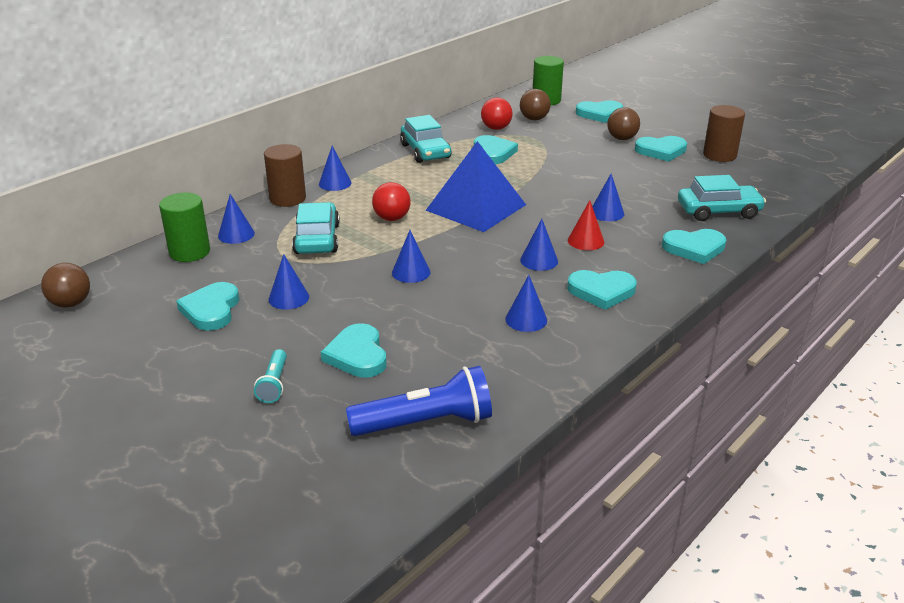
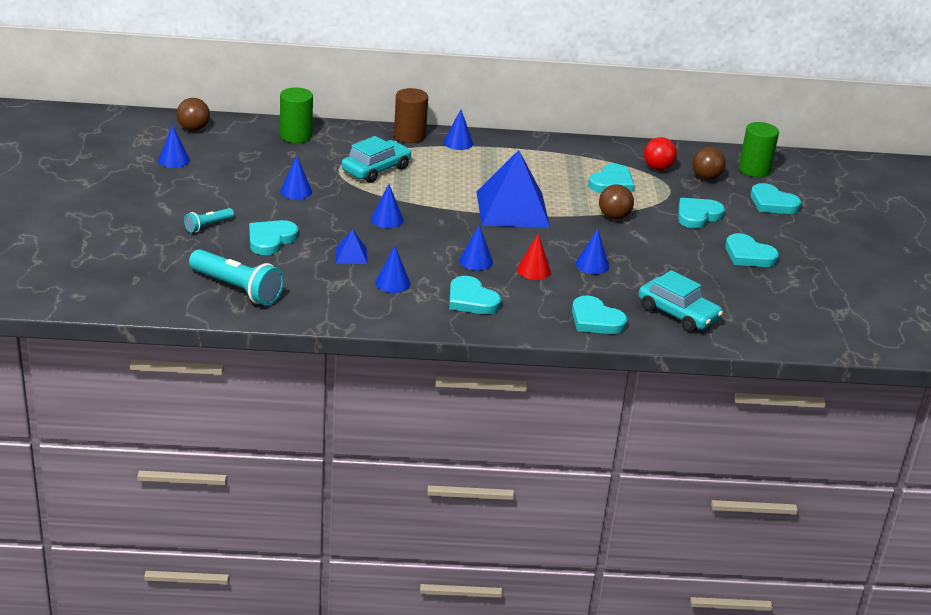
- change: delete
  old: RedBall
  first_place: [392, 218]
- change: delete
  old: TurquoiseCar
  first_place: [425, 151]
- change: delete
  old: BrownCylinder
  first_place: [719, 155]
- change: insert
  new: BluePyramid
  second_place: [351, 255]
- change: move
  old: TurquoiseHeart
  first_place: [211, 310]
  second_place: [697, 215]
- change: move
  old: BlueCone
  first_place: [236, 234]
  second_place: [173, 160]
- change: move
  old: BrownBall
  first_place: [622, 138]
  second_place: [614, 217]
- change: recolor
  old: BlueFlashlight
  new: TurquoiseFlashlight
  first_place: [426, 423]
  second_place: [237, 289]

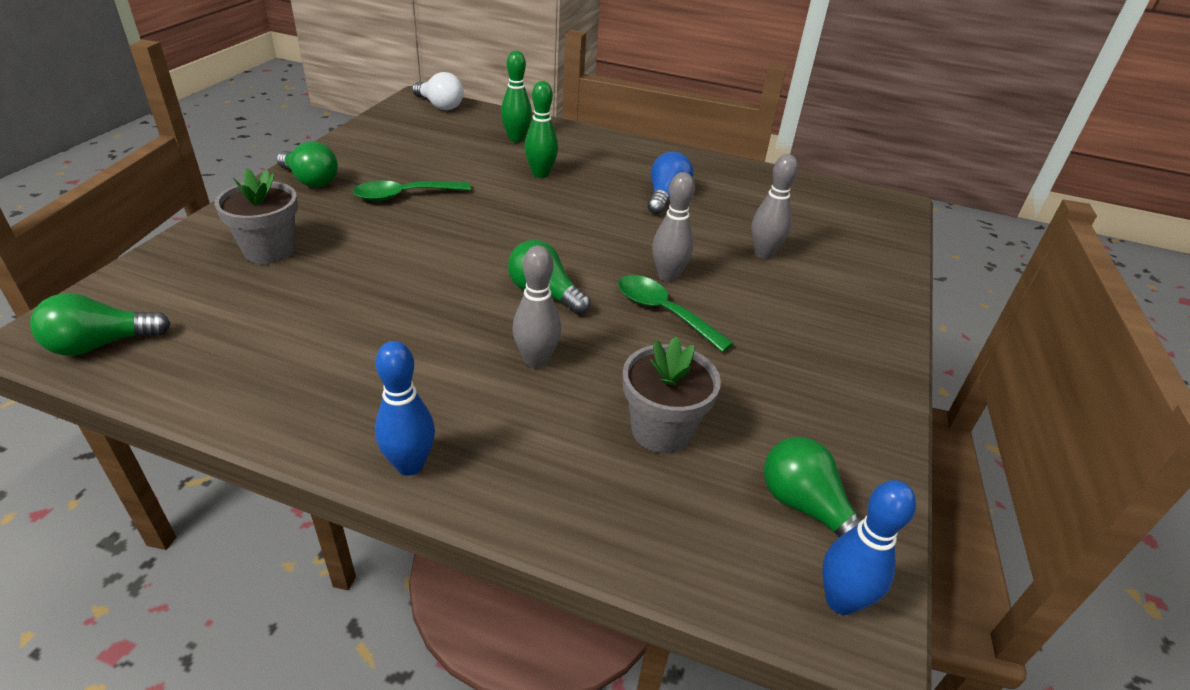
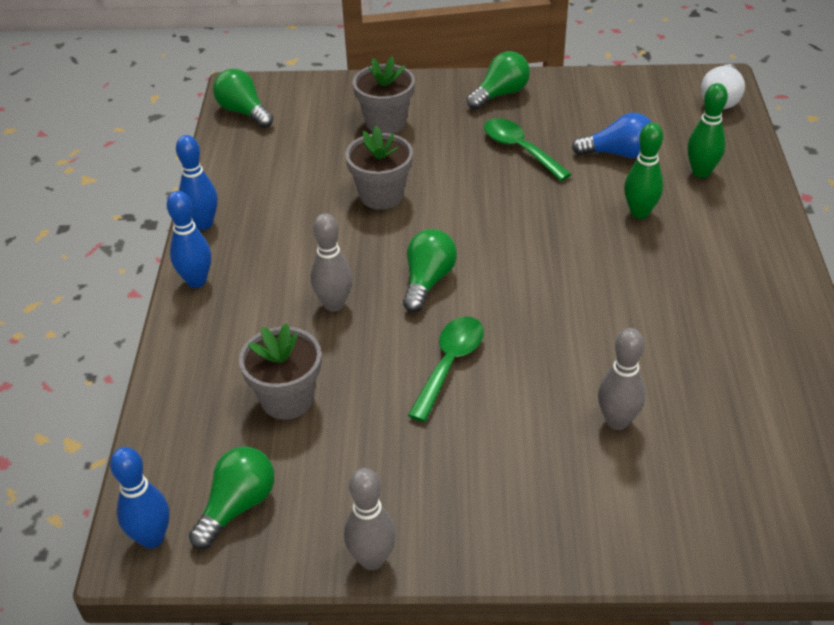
- change: insert
  new: BlueBowlingPin
  second_place: [203, 224]
- change: insert
  new: GreyFlowerPot
  second_place: [381, 195]
- change: move
  old: BlueLightBulb
  first_place: [666, 197]
  second_place: [618, 153]
- change: move
  old: GreyBowlingPin
  first_place: [668, 276]
  second_place: [372, 559]
- change: rotate
  old: GreenLightBulb
  first_place: [310, 180]
  second_place: [500, 94]
  degrees: -150

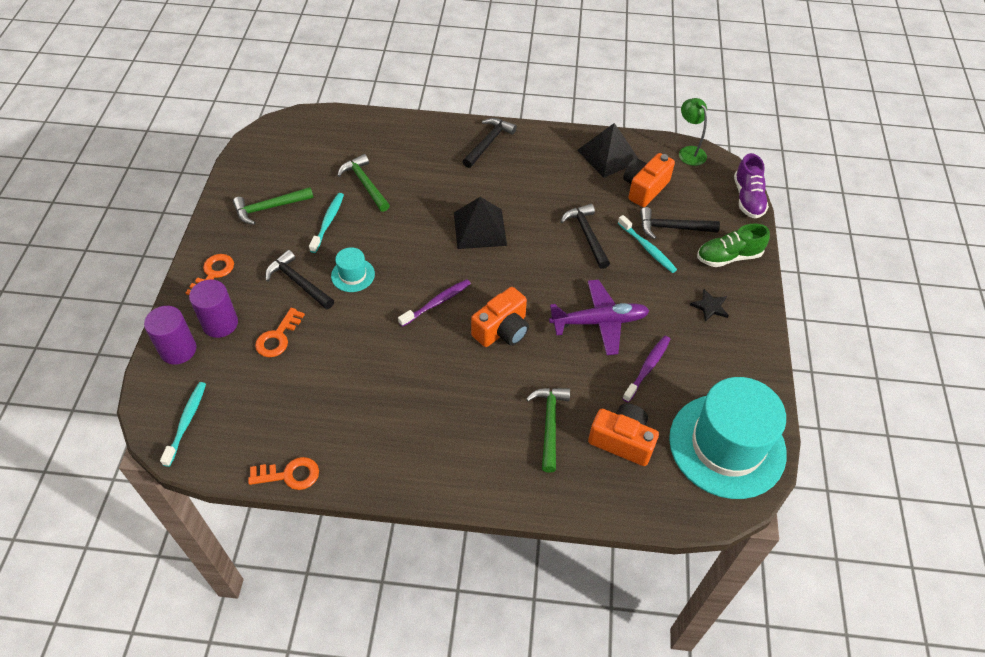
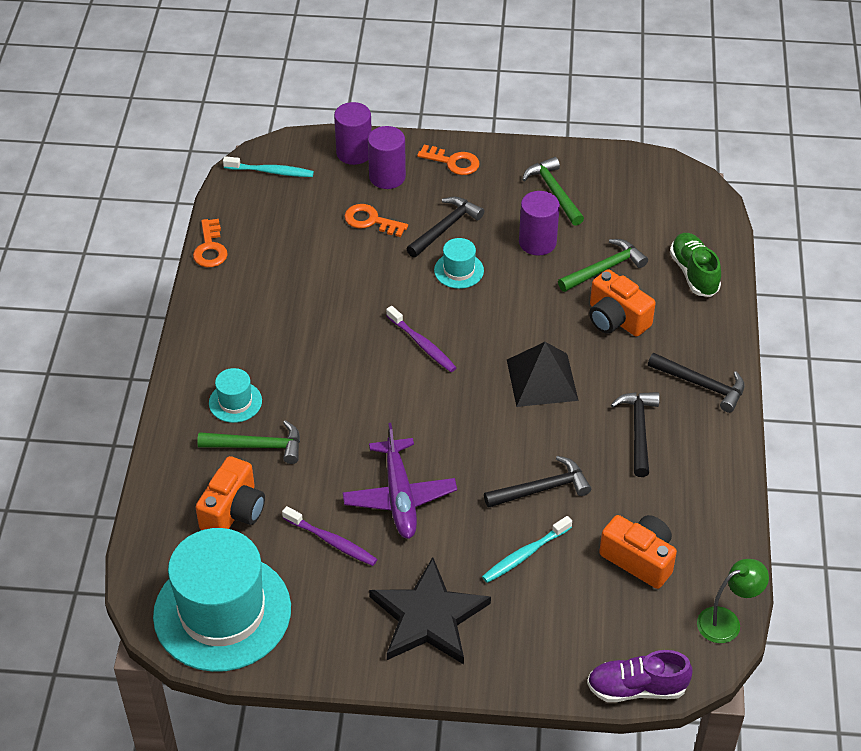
- change: delete
  old: BlackPyramid
  first_place: [608, 155]
- change: insert
  new: TurquoiseHat
  second_place: [235, 402]
- change: move
  old: OrangeCamera
  first_place: [502, 330]
  second_place: [616, 319]
- change: move
  old: BlackHammer
  first_place: [672, 228]
  second_place: [638, 430]
- change: move
  old: GreenShoe
  first_place: [728, 257]
  second_place: [694, 273]
- change: replace
  old: TurquoiseToothbrush
  new: PurpleCylinder
  first_place: [328, 222]
  second_place: [537, 242]
- change: resize
  old: BlackStar
  first_place: [710, 306]
  second_place: [428, 617]
  factor: 2.36

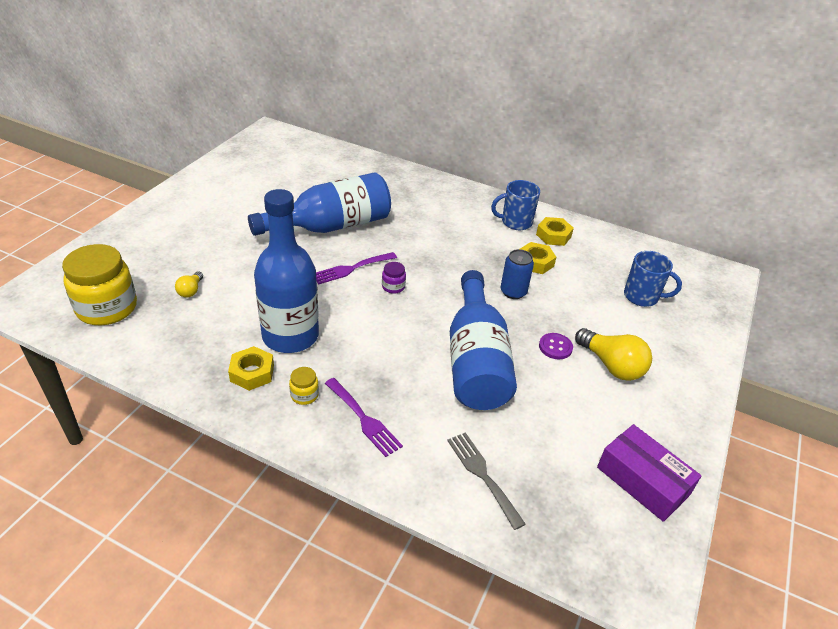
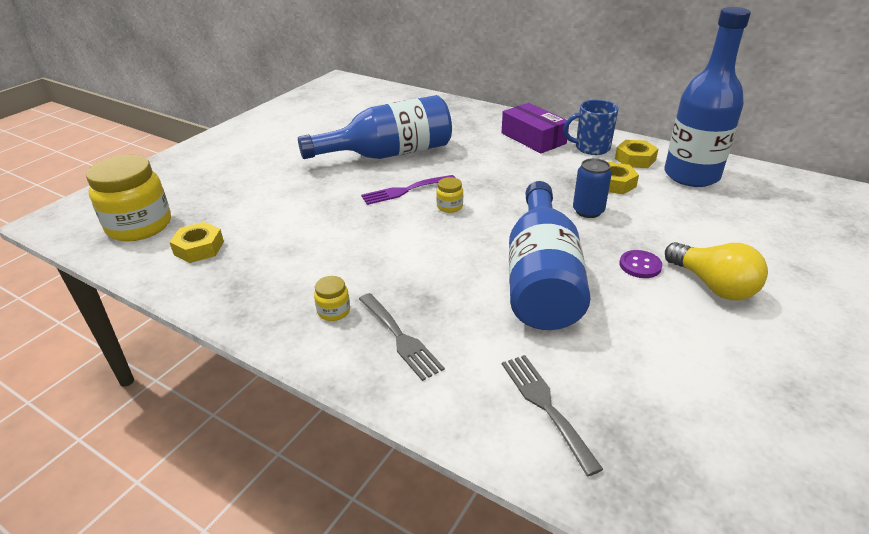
- change: delete
  old: YellowLightBulb
  first_place: [190, 291]
- change: delete
  old: BlueMug
  first_place: [642, 297]
- change: move
  old: YellowNut
  first_place: [252, 373]
  second_place: [199, 248]
- change: move
  old: BlueBottle
  first_place: [290, 336]
  second_place: [691, 175]
- change: move
  old: PurpleBox
  first_place: [643, 481]
  second_place: [533, 138]
- change: recolor
  old: PurpleFork
  new: GreyFork
  first_place: [364, 419]
  second_place: [400, 338]
- change: recolor
  old: PurpleJar
  new: YellowJar
  first_place: [393, 287]
  second_place: [449, 206]

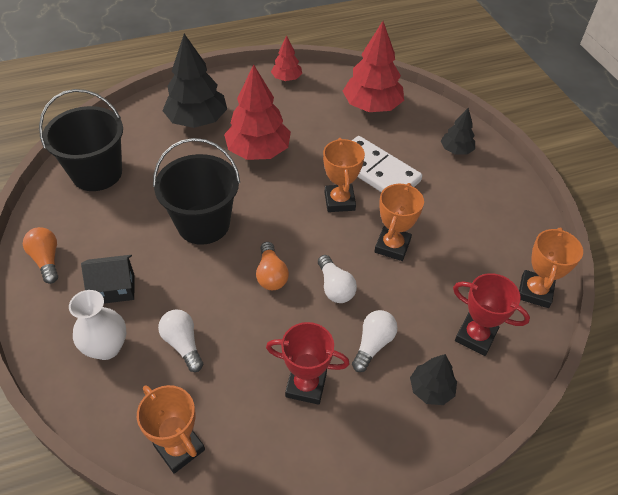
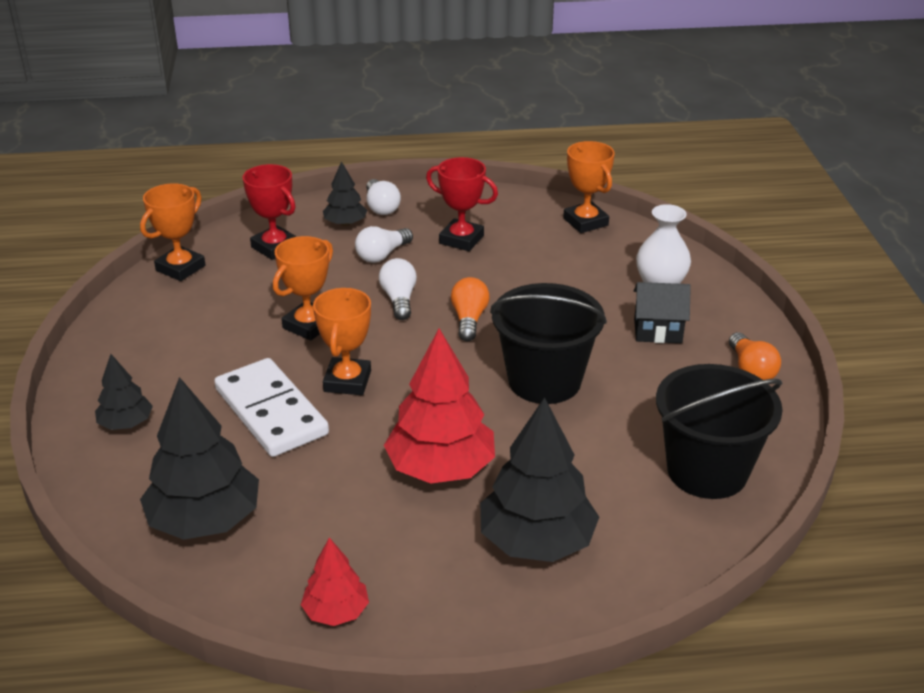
- change: move
  old: WhiteLightBulb
  first_place: [183, 344]
  second_place: [381, 207]
- change: recolor
  old: RedTree
  new: BlackTree
  first_place: [372, 106]
  second_place: [205, 520]

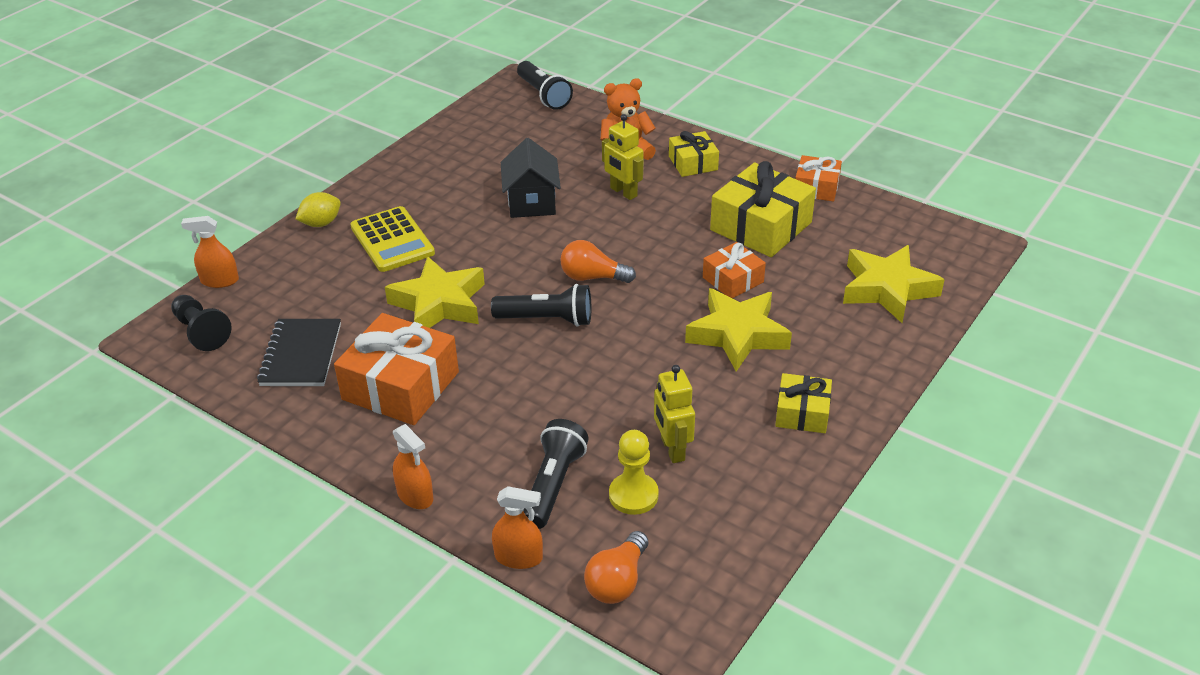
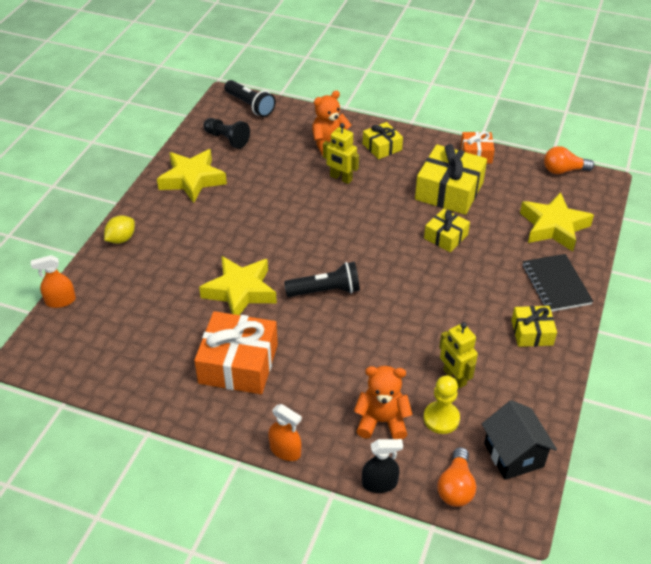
- change: delete
  old: YellowCalculator
  first_place: [392, 240]
- change: move
  old: BlackPawn
  first_place: [201, 332]
  second_place: [227, 139]
- change: move
  old: BlackNotebook
  first_place: [301, 355]
  second_place: [556, 284]
- change: move
  old: BlackHouse
  first_place: [531, 203]
  second_place: [513, 455]
- change: move
  old: OrangeLightBulb
  first_place: [592, 277]
  second_place: [563, 170]
- change: move
  old: YellowStar
  first_place: [738, 334]
  second_place: [192, 180]
- change: replace
  old: BlackFlashlight
  new: OrangeTeddyBear
  first_place: [553, 484]
  second_place: [382, 421]
- change: recolor
  old: OrangeSprayBottle
  new: BlackSprayBottle
  first_place: [519, 557]
  second_place: [379, 483]
- change: recolor
  old: OrangeGift
  new: YellowGift
  first_place: [733, 280]
  second_place: [446, 237]

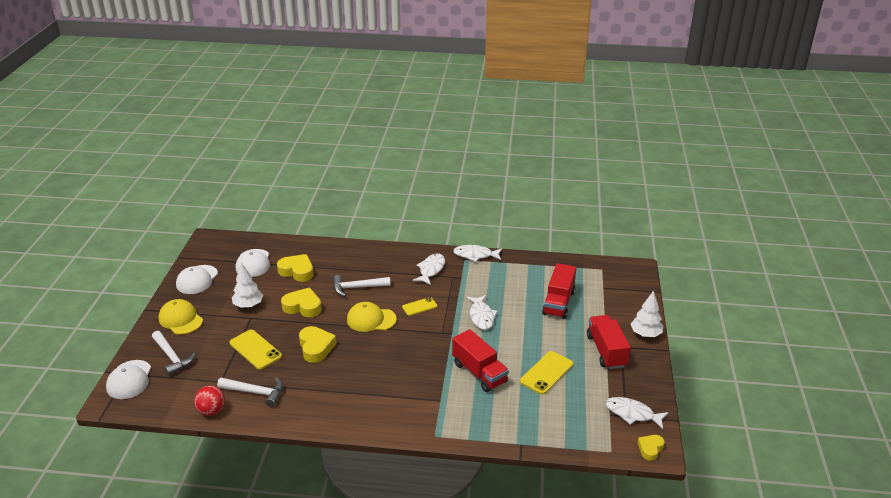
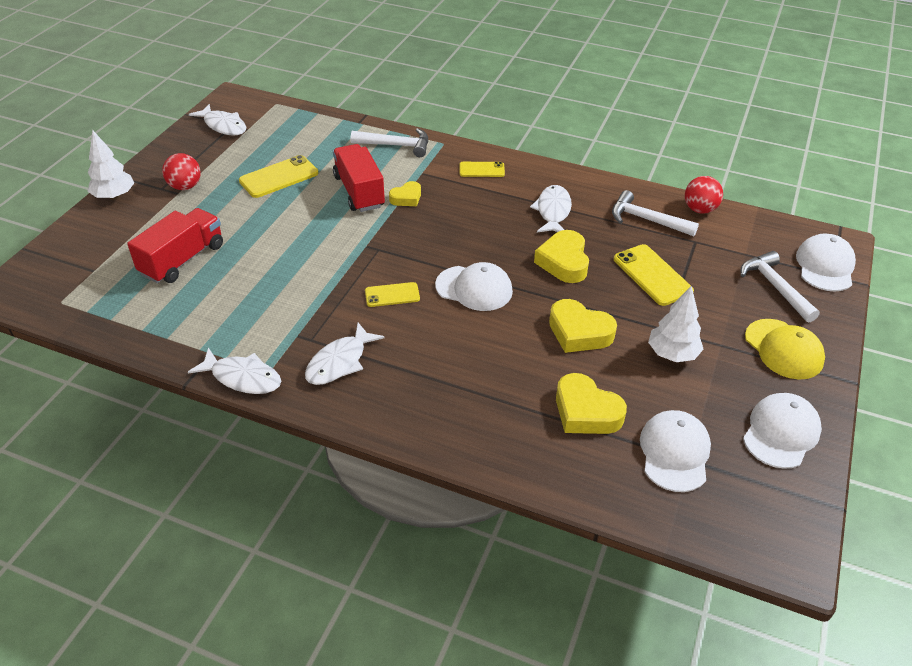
- change: insert
  new: YellowPhone
  second_place: [481, 170]
- change: move
  old: WhiteHammer
  first_place: [357, 287]
  second_place: [396, 145]
- change: move
  old: WhiteFish
  first_place: [481, 316]
  second_place: [553, 211]
- change: move
  old: YellowHeart
  first_place: [650, 449]
  second_place: [406, 198]
- change: replace
  old: RedTruck
  new: RedBall
  first_place: [606, 351]
  second_place: [185, 186]
- change: recolor
  old: YellowCap
  new: WhiteCap
  first_place: [371, 319]
  second_place: [474, 288]

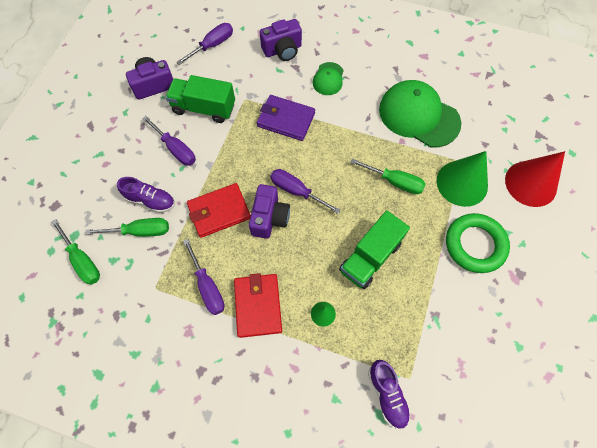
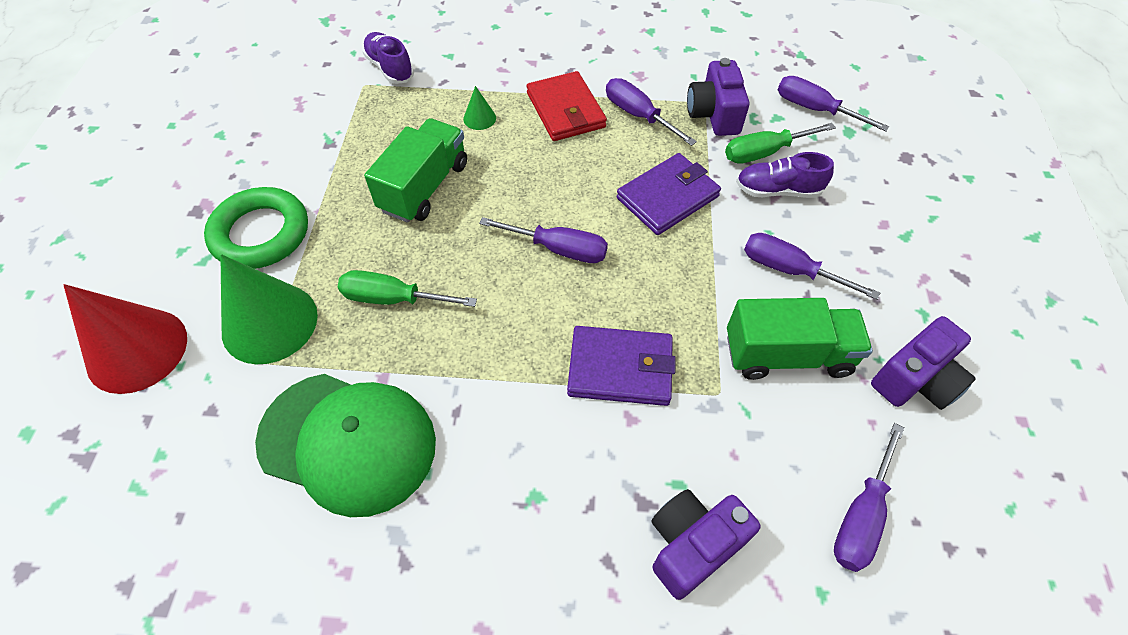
- change: delete
  old: GreenCap
  first_place: [328, 79]
- change: move
  old: PurpleCamera
  first_place: [269, 218]
  second_place: [714, 114]
- change: recolor
  old: GreenScrewdriver
  new: PurpleScrewdriver
  first_place: [82, 261]
  second_place: [814, 109]
- change: recolor
  old: RedWallet
  new: PurpleWallet
  first_place: [219, 211]
  second_place: [667, 197]

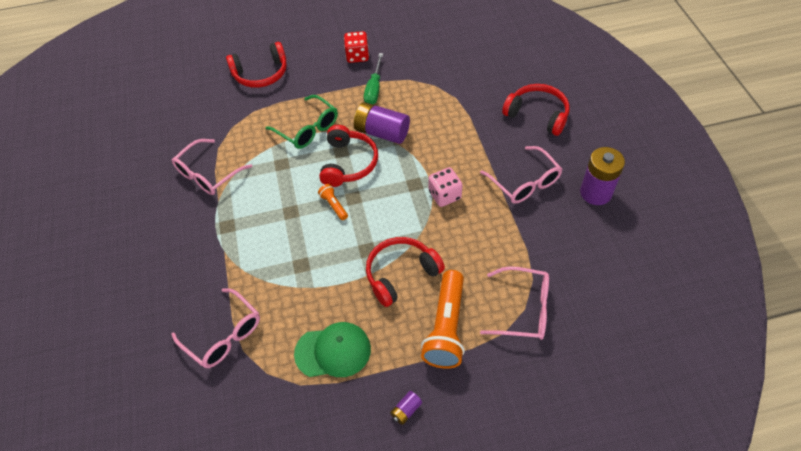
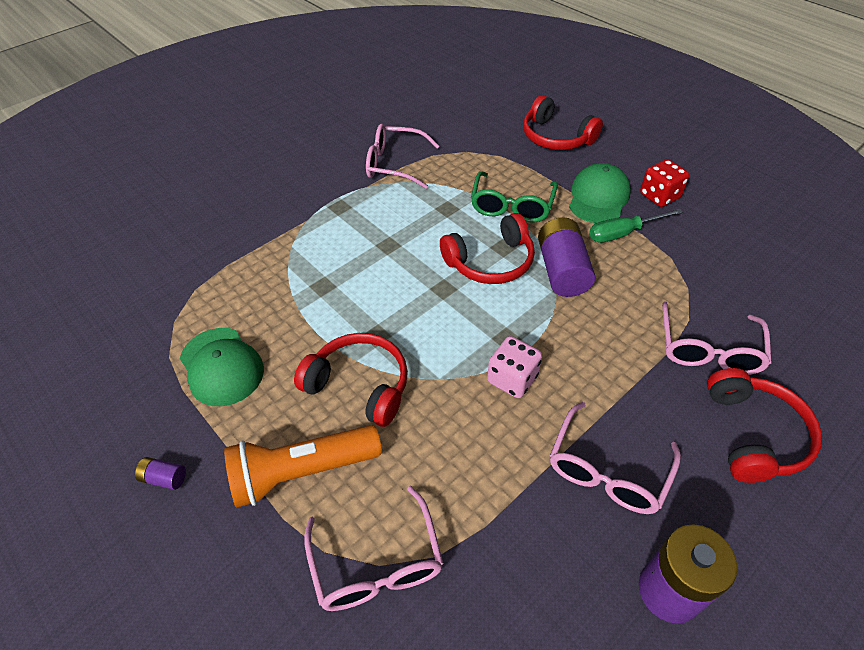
- change: delete
  old: OrangeFlashlight
  first_place: [333, 205]
- change: insert
  new: GreenCap
  second_place: [598, 197]
- change: move
  old: PinkGlasses
  first_place: [224, 335]
  second_place: [708, 350]

